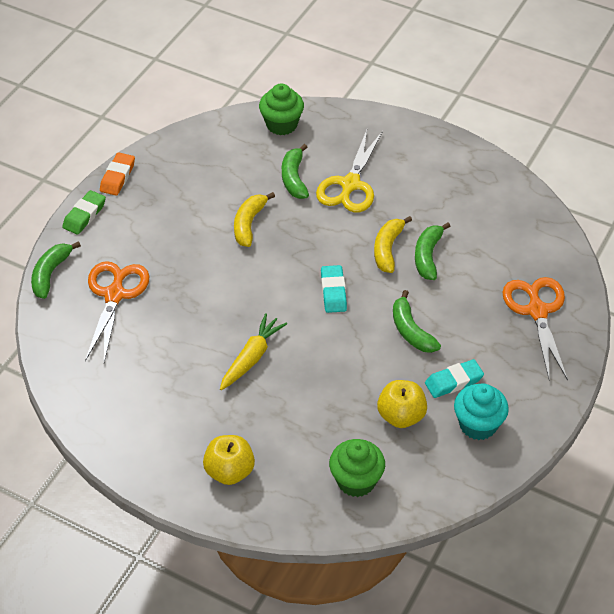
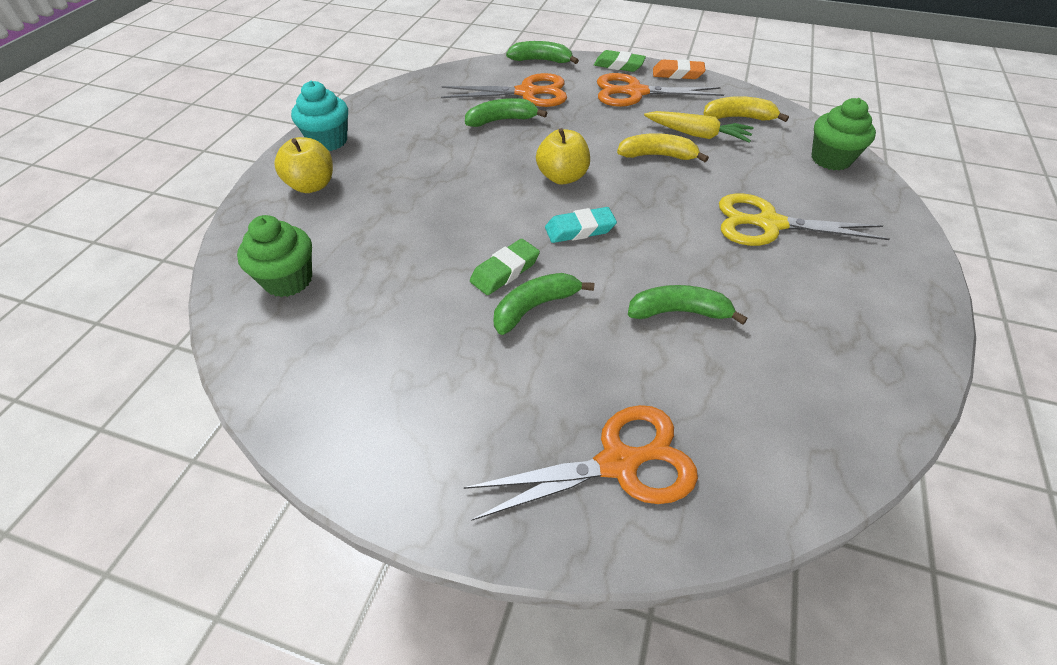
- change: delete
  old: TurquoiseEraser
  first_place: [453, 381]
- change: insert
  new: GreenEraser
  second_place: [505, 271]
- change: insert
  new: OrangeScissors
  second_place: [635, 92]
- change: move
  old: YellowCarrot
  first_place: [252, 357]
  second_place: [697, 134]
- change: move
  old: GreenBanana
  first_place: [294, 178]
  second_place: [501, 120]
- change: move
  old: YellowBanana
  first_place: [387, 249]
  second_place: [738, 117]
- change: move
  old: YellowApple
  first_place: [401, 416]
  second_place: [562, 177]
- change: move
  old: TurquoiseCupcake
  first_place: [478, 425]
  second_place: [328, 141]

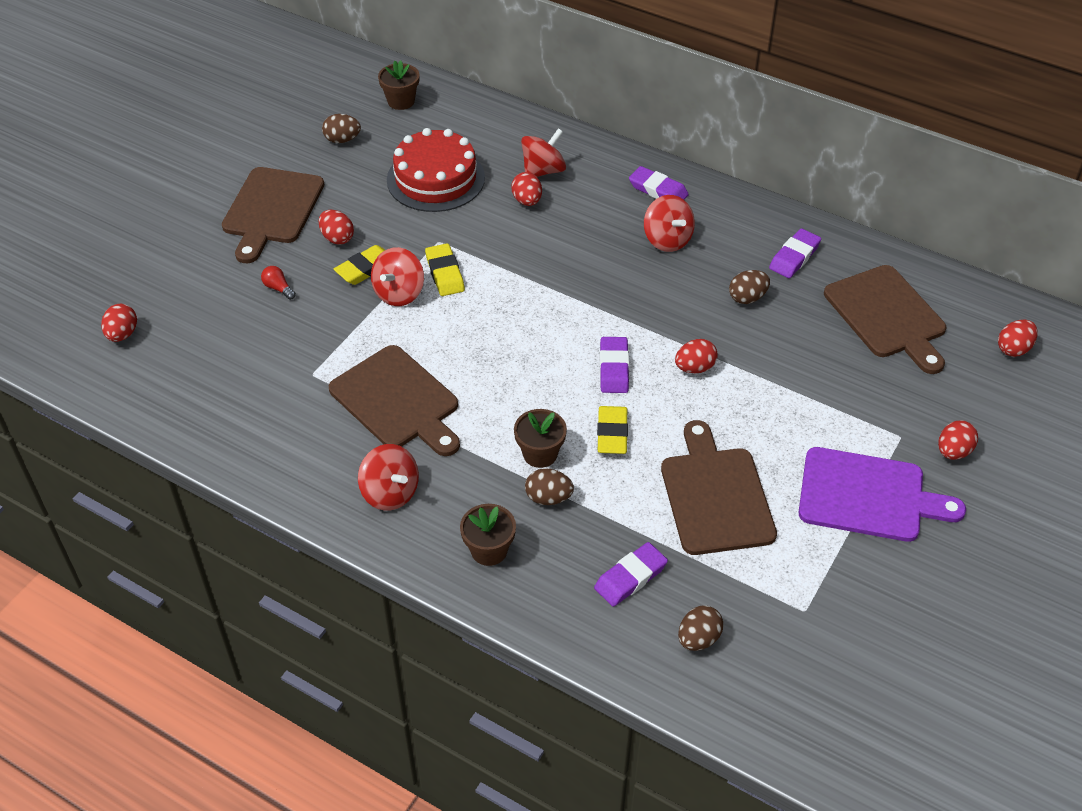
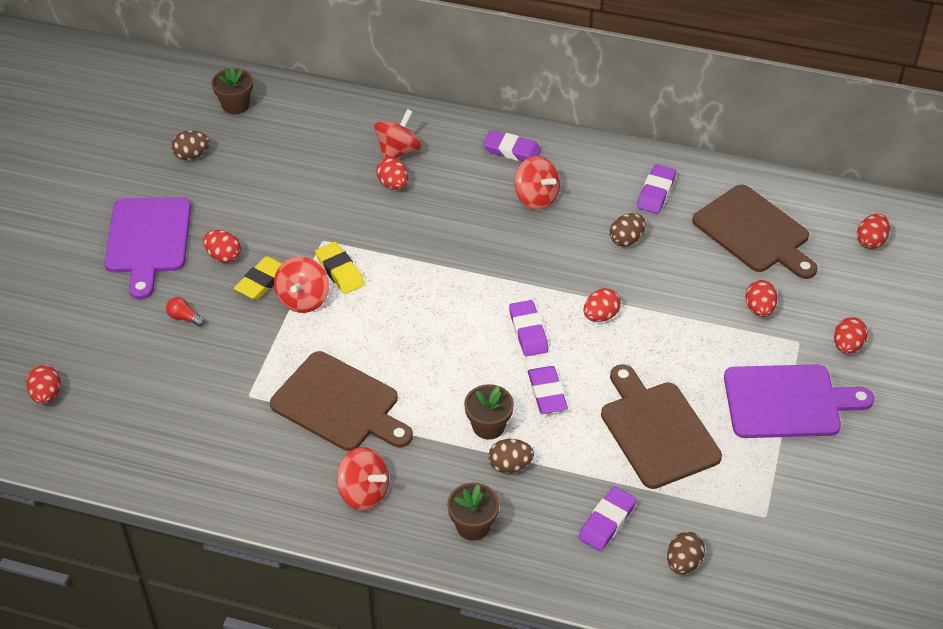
- change: delete
  old: RedCake
  first_place: [435, 179]
- change: insert
  new: RedEgg
  second_place: [759, 309]
- change: recolor
  old: BrownCuttingBoard
  new: PurpleCuttingBoard
  first_place: [272, 210]
  second_place: [148, 240]
- change: recolor
  old: YellowEraser
  new: PurpleEraser
  first_place: [612, 433]
  second_place: [547, 393]

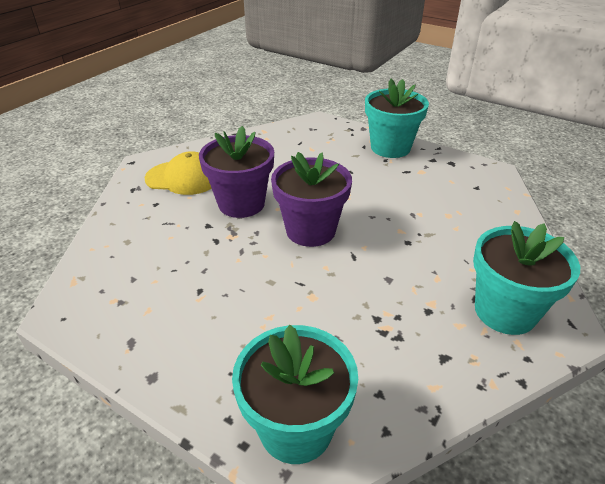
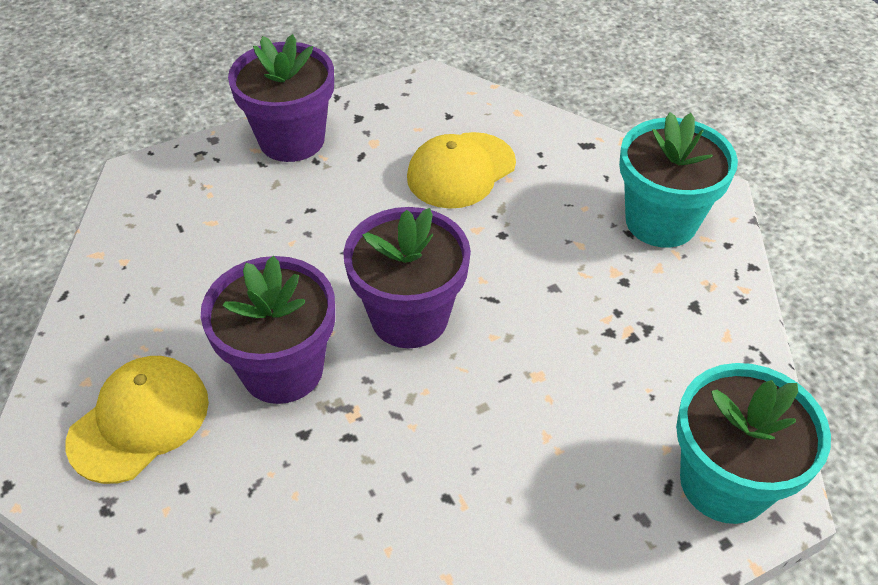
- change: insert
  new: YellowCap
  second_place: [461, 170]
- change: recolor
  old: TurquoiseFlowerPot
  new: PurpleFlowerPot
  first_place: [390, 147]
  second_place: [292, 140]

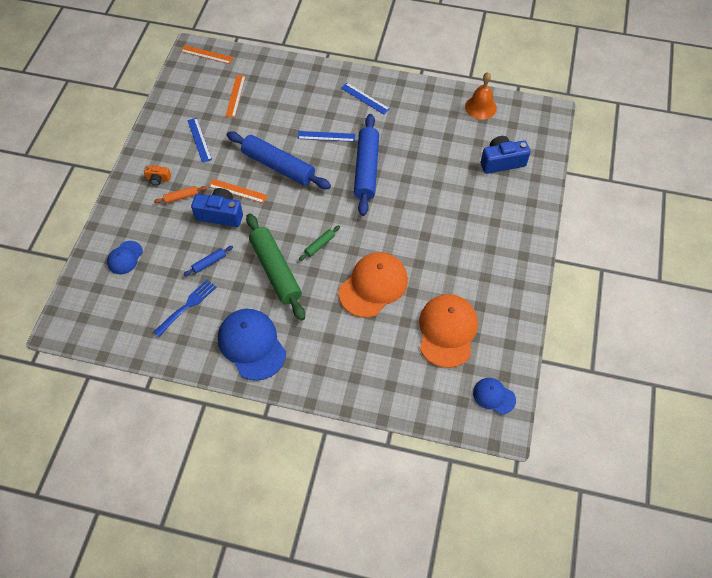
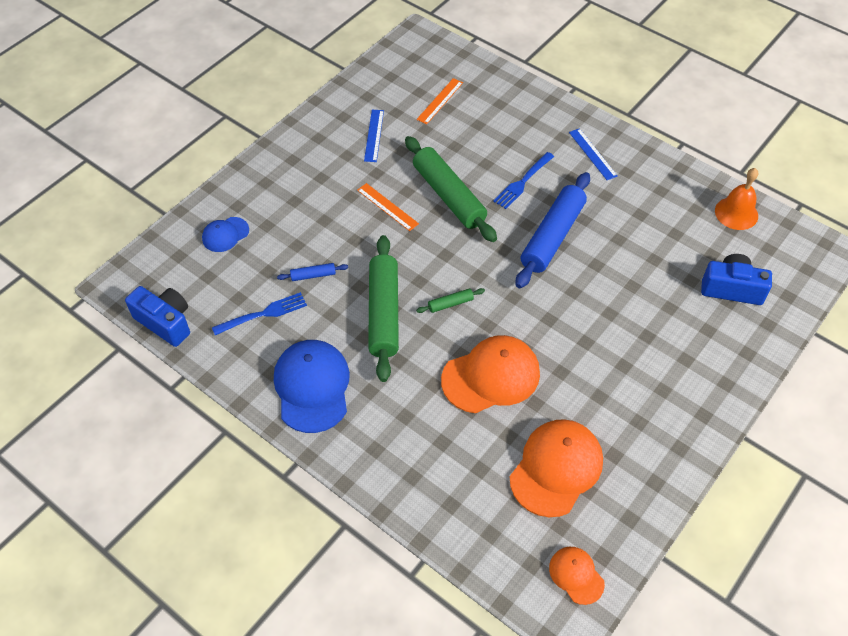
- change: delete
  old: OrangeCamera
  first_place: [158, 179]
- change: delete
  old: OrangeRollingPin
  first_place: [181, 197]
- change: delete
  old: OrangeRuler
  first_place: [206, 54]
- change: move
  old: BlueCamera
  first_place: [220, 214]
  second_place: [165, 322]
- change: replace
  old: BlueRuler
  new: BlueFork
  first_place: [326, 136]
  second_place: [523, 181]
- change: recolor
  old: BlueRollingPin
  new: GreenRollingPin
  first_place: [278, 166]
  second_place: [449, 196]
- change: recolor
  old: BlueCap
  new: OrangeCap
  first_place: [494, 396]
  second_place: [576, 575]

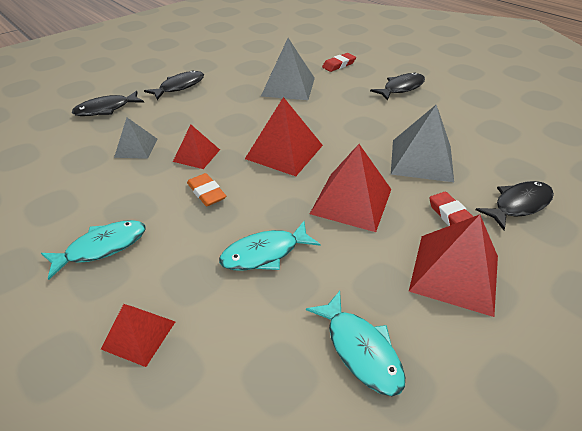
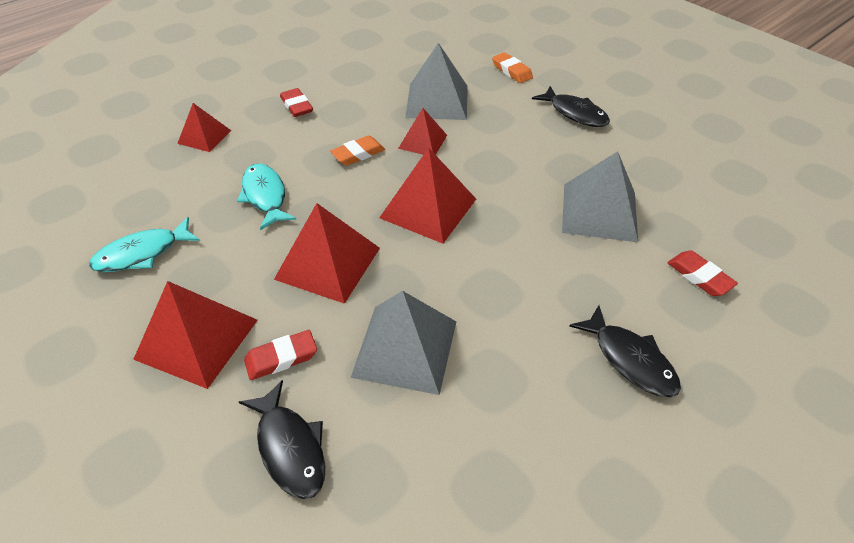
- change: replace
  old: TurquoiseFish
  new: RedEraser
  first_place: [102, 247]
  second_place: [296, 106]
- change: replace
  old: BlackFish
  new: OrangeEraser
  first_place: [106, 109]
  second_place: [512, 71]
- change: resize
  old: GreyPyramid
  first_place: [136, 148]
  second_place: [437, 101]
  factor: 1.68

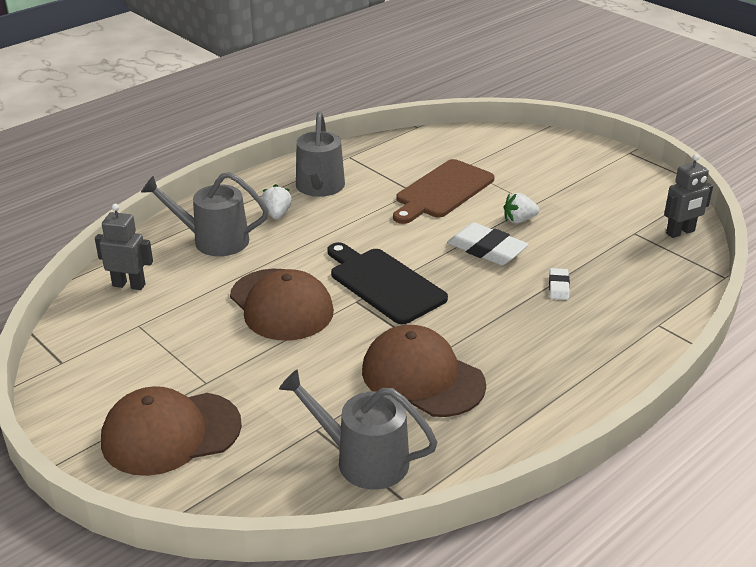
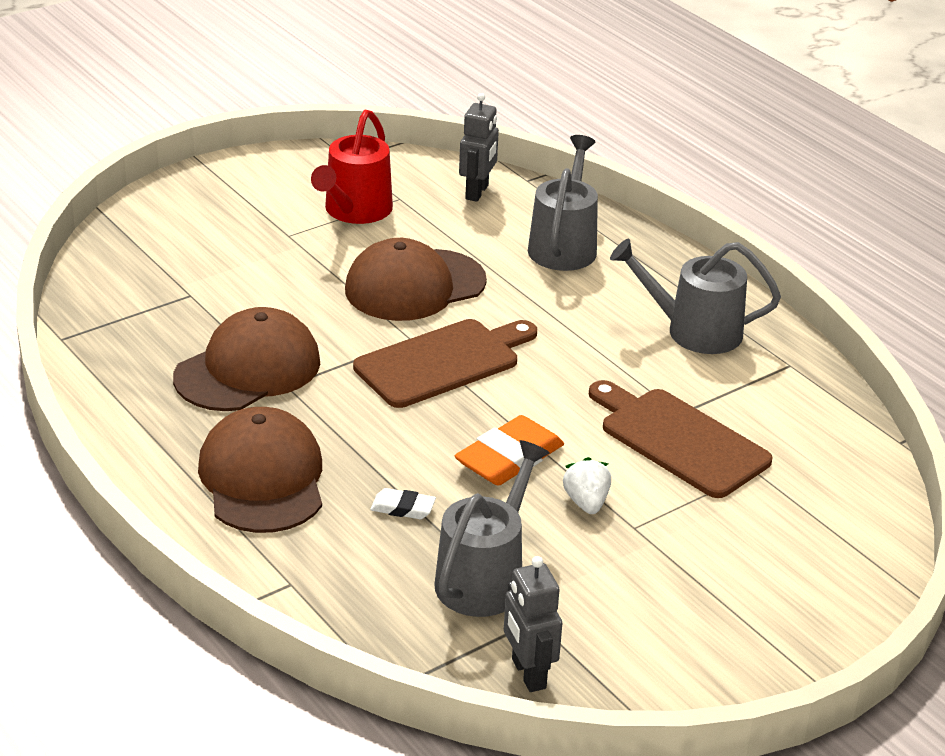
- change: delete
  old: WhiteStrawberry
  first_place: [277, 214]
- change: insert
  new: RedWateringCan
  second_place: [355, 211]
- change: move
  old: BrownCap
  first_place: [171, 433]
  second_place: [262, 478]
- change: move
  old: GreyWateringCan
  first_place: [364, 460]
  second_place: [484, 578]
- change: recolor
  old: BlackCuttingBoard
  new: BrownCuttingBoard
  first_place: [384, 283]
  second_place: [443, 362]
- change: recolor
  old: WhiteEraser
  new: OrangeEraser
  first_place: [486, 249]
  second_place: [509, 458]

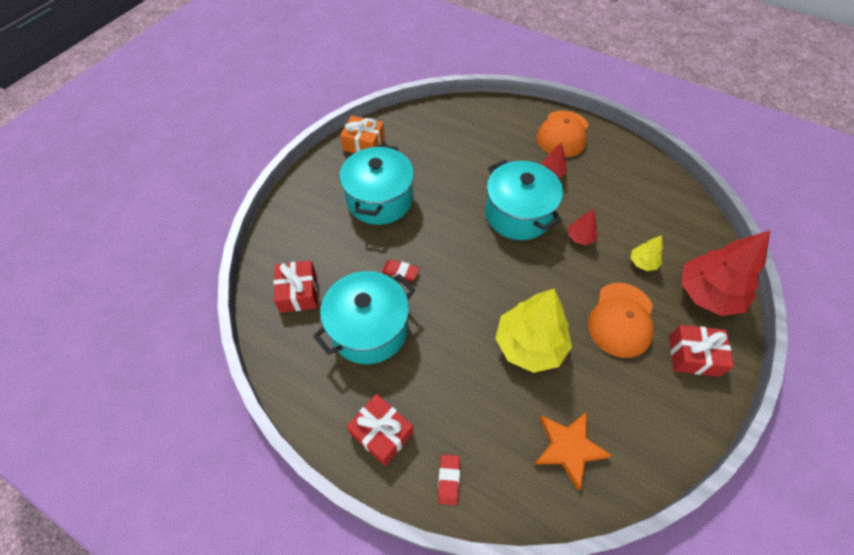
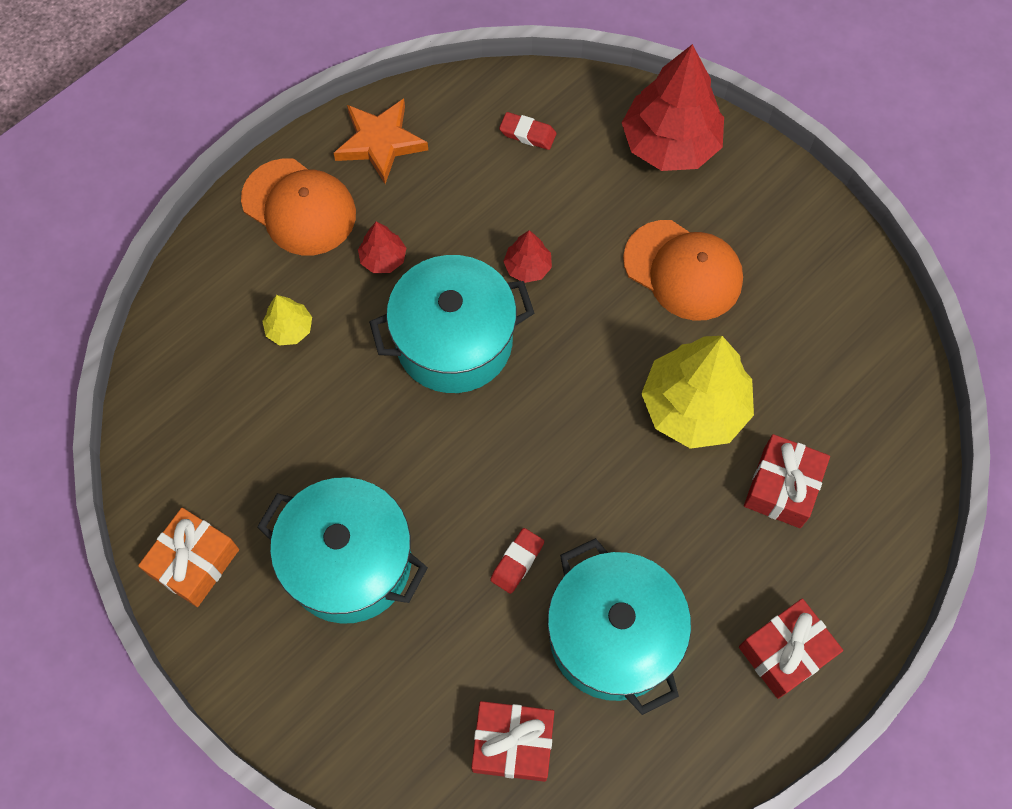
- change: move
  old: RedEraser
  first_place: [448, 480]
  second_place: [527, 134]
- change: move
  old: OrangeStar
  first_place: [568, 448]
  second_place: [380, 142]
- change: move
  old: YellowTree
  first_place: [643, 262]
  second_place: [289, 329]
- change: move
  old: RedGift
  first_place: [693, 356]
  second_place: [782, 487]

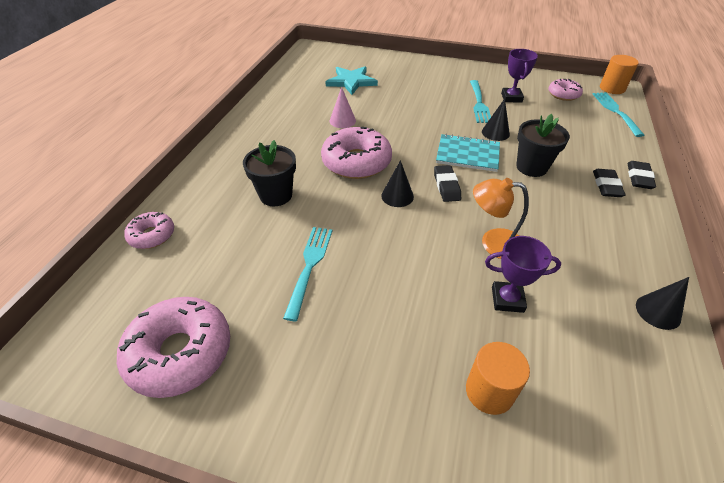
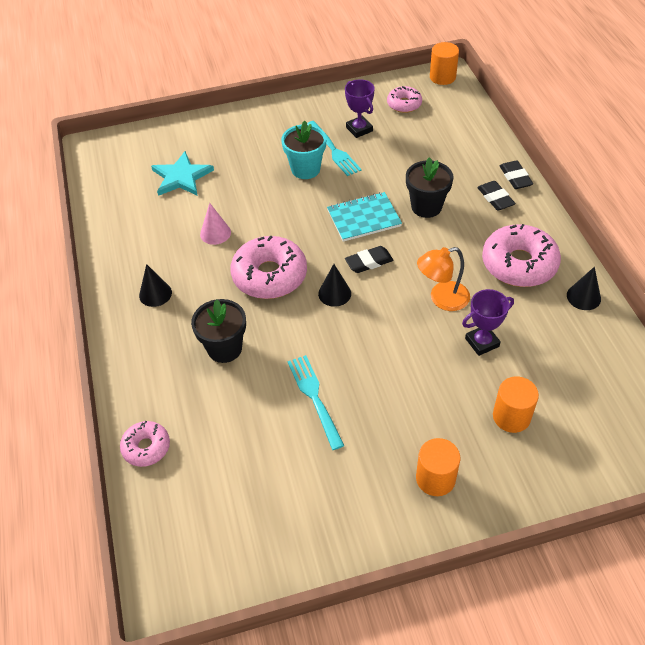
- change: delete
  old: TurquoiseFork
  first_place: [616, 112]
- change: insert
  new: TurquoiseFlowerPot
  second_place: [305, 169]
- change: insert
  new: OrangeCylinder
  second_place: [435, 478]
- change: move
  old: PinkDonut
  first_place: [180, 353]
  second_place: [519, 264]
- change: move
  old: BlackCone
  first_place: [495, 133]
  second_place: [155, 294]
- change: rotate
  old: BlackEraser
  first_place: [446, 186]
  second_place: [369, 262]
  degrees: -75

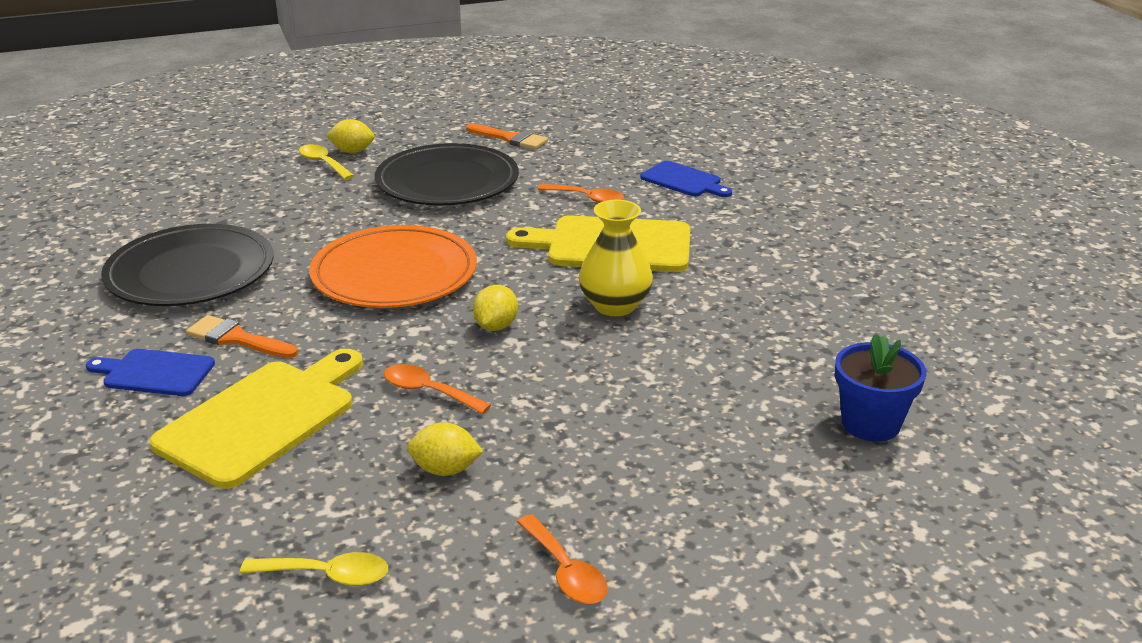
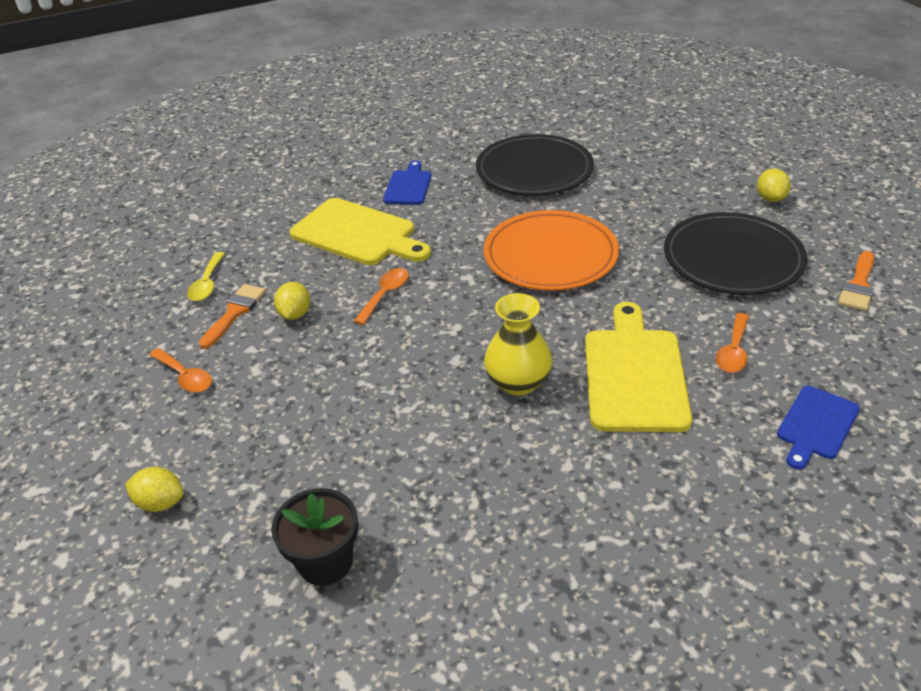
- change: delete
  old: YellowSpoon
  first_place: [323, 163]
- change: move
  old: OrangeBrush
  first_place: [237, 339]
  second_place: [235, 312]
- change: move
  old: YellowLemon
  first_place: [496, 326]
  second_place: [161, 502]
- change: recolor
  old: BlueFlowerPot
  new: BlackFlowerPot
  first_place: [870, 424]
  second_place: [325, 562]
- change: rotate
  old: OrangeSpoon
  first_place: [565, 571]
  second_place: [185, 376]
  degrees: -105

